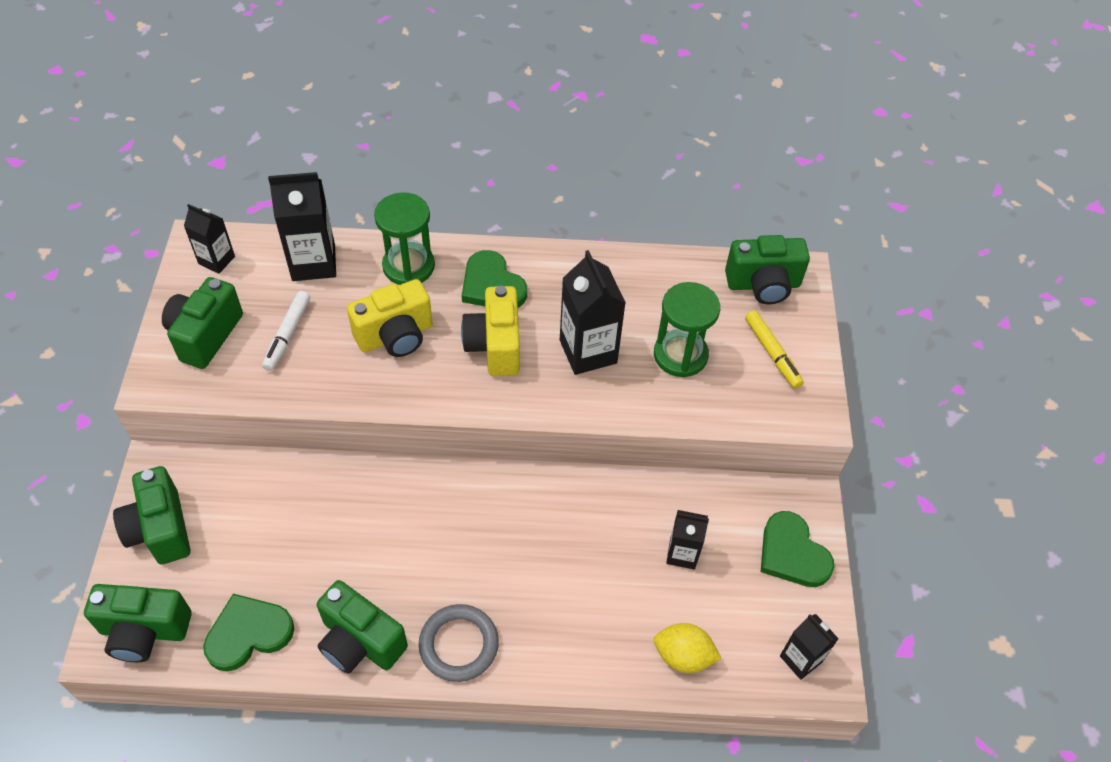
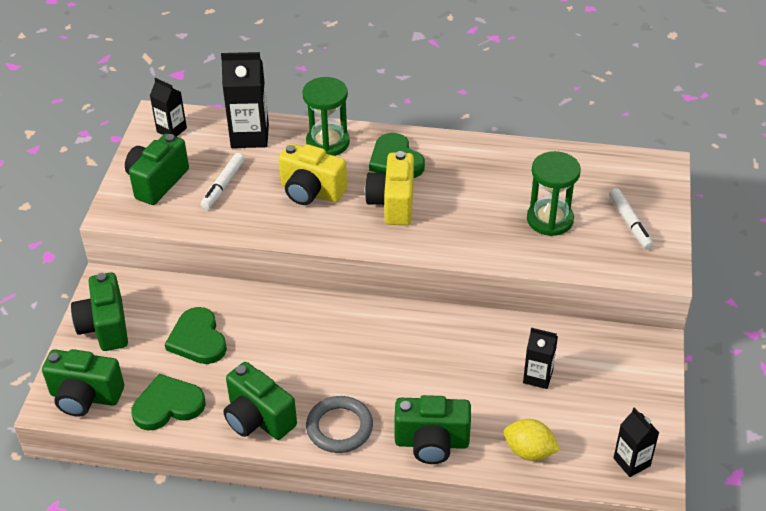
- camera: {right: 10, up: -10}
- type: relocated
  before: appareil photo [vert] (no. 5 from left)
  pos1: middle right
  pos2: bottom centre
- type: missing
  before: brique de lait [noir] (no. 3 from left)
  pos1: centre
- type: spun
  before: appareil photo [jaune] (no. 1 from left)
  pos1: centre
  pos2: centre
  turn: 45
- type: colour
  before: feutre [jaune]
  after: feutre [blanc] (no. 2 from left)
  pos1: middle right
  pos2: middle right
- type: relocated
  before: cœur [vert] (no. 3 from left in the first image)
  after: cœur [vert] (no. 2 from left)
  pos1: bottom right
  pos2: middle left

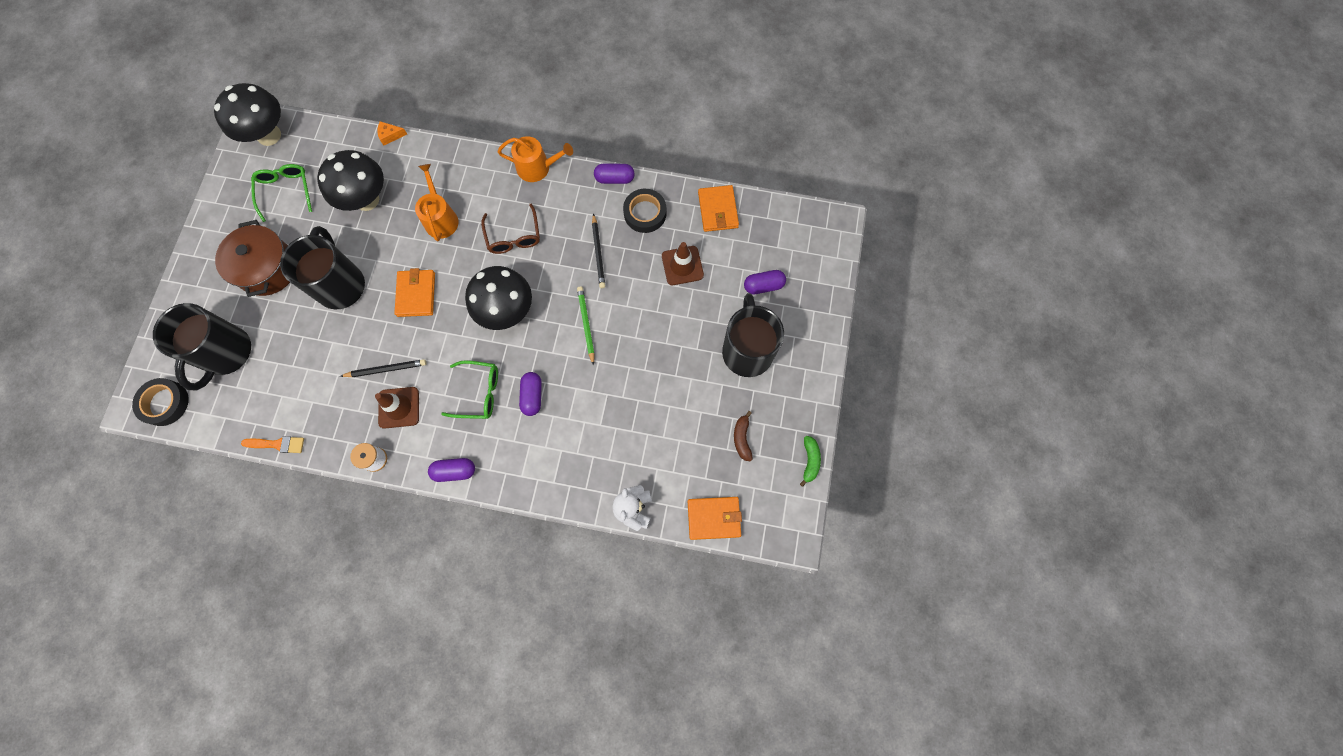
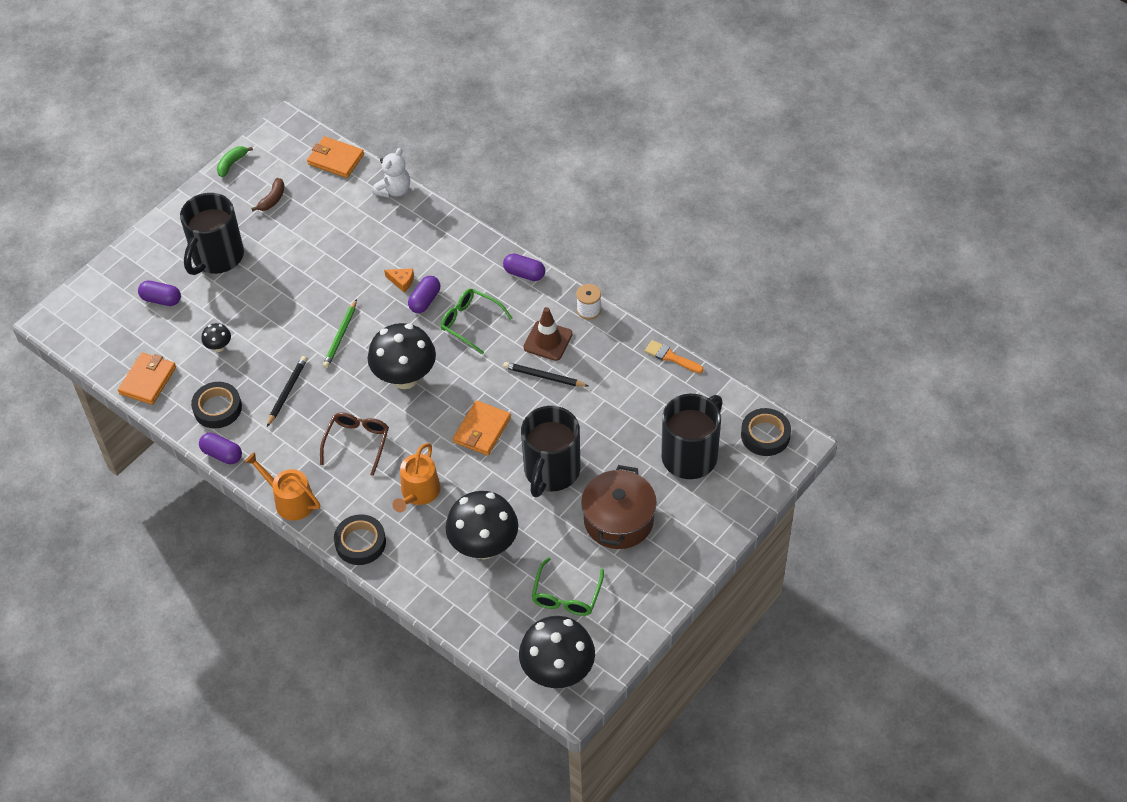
- camera: {right: -150, up: -20}
- type: relocated
  before: fromage [orange]
  pos1: top left
  pos2: centre
- type: exchanged
  before: cône de chantier [marron] (no. 2 from left)
  after: champignon [noir] (no. 1 from left)
  pos1: centre
  pos2: middle left
- type: appeared
  after: ruban adhésif [noir] (no. 2 from left)
  pos2: bottom left

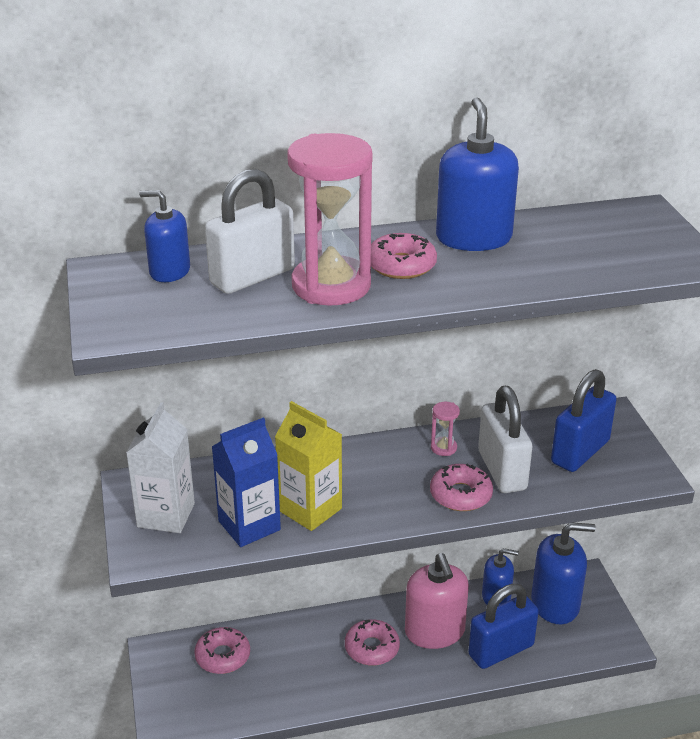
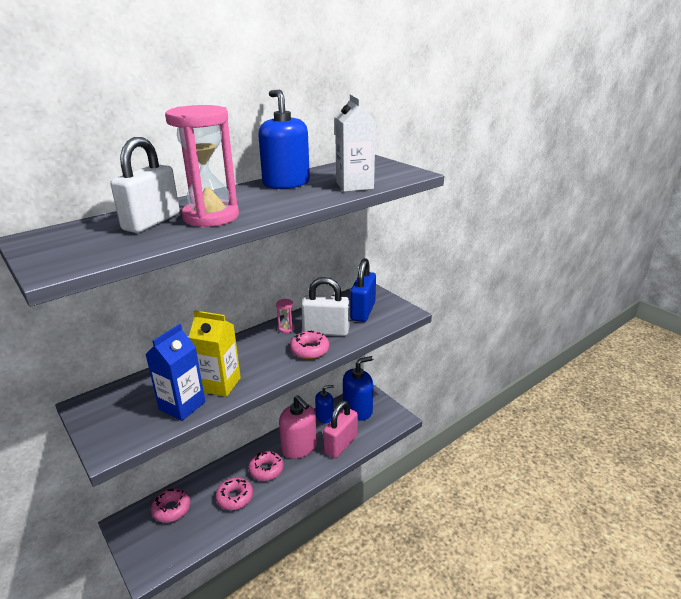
- camera: {right: -25, up: -5}
- type: missing
  before: distributeur de savon [bleu] (no. 1 from left)
  pos1: top left
- type: relocated
  before: beignet [rose] (no. 3 from left in the first image)
  after: beignet [rose] (no. 2 from left)
  pos1: centre
  pos2: bottom centre
- type: spun
  before: cadenas [blanc] (no. 2 from left)
  pos1: middle right
  pos2: centre
  turn: -45
- type: relocated
  before: brique de lait [blanc]
  pos1: middle left
  pos2: top centre
- type: colour
  before: cadenas [bleu] (no. 1 from left)
  after: cadenas [rose]
  pos1: bottom right
  pos2: bottom centre

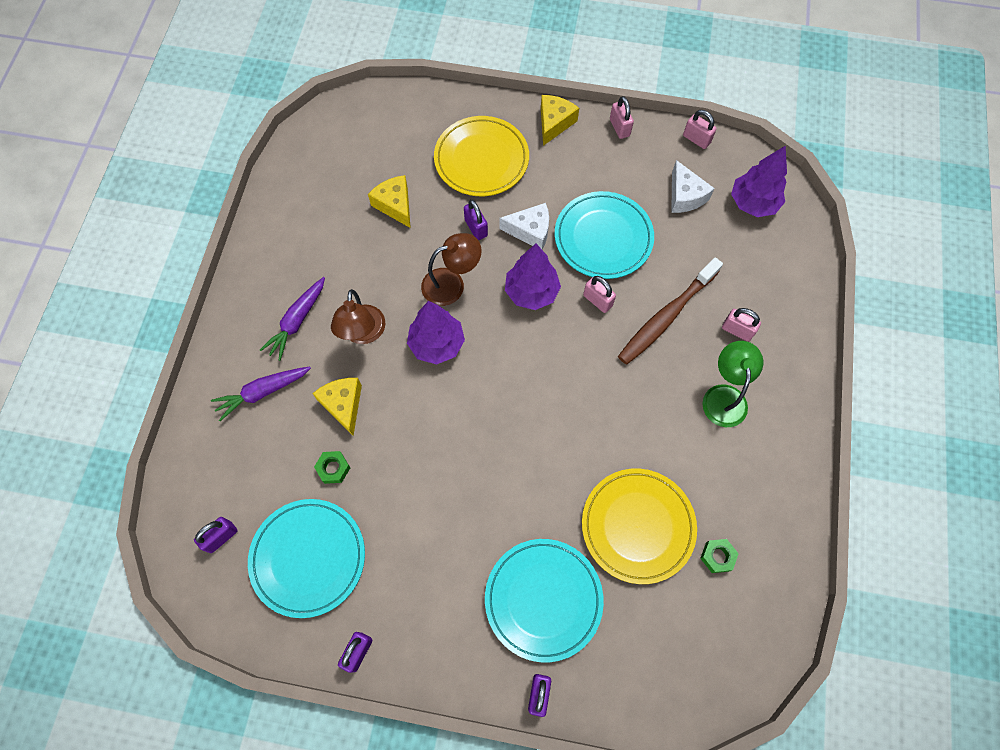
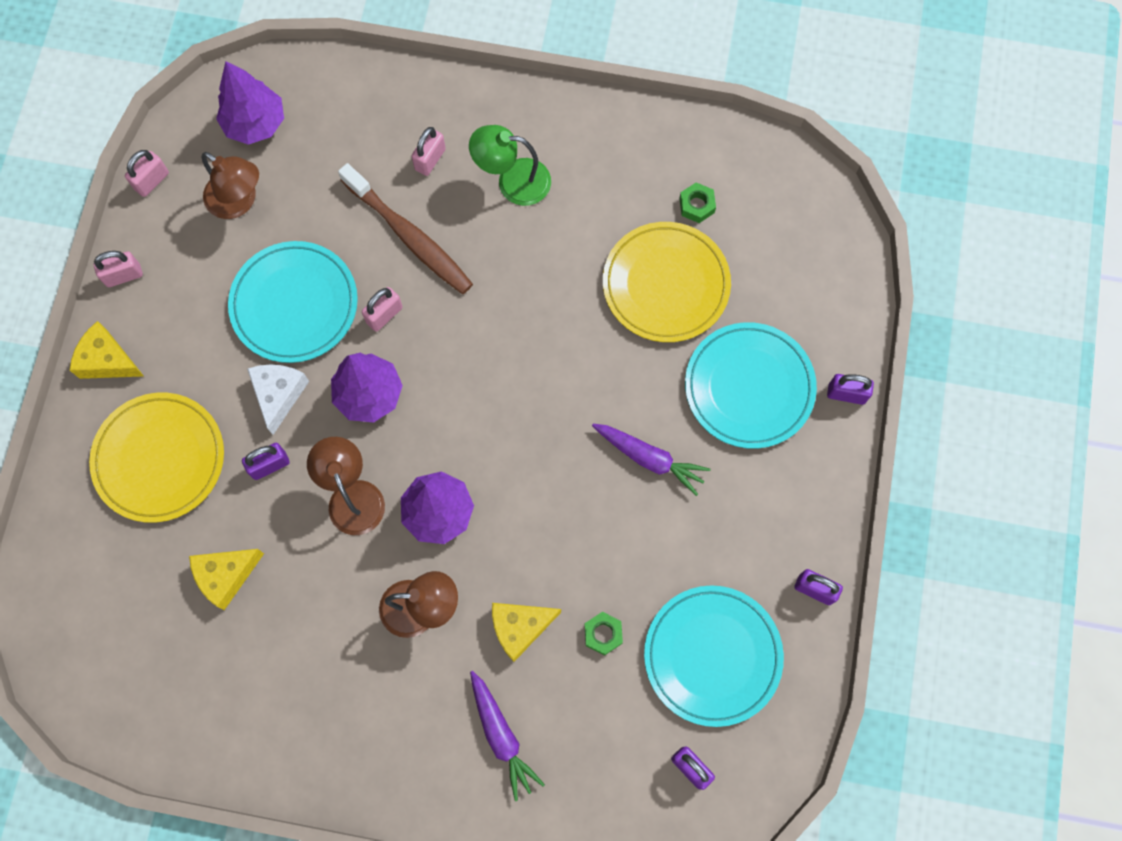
- camera: {right: -90, up: 5}
- type: exchanged
  before: fromage [blanc] (no. 2 from left)
  after: lampe [marron] (no. 1 from left)
  pos1: top right
  pos2: top left
- type: relocated
  before: carotte [violet] (no. 2 from left)
  pos1: middle left
  pos2: centre

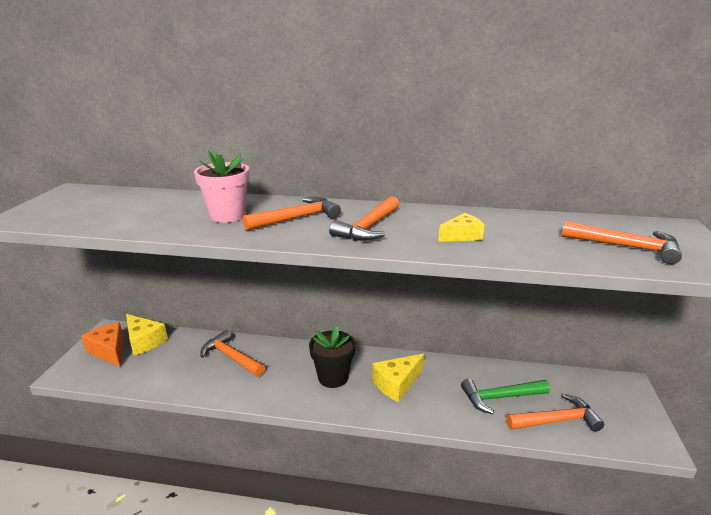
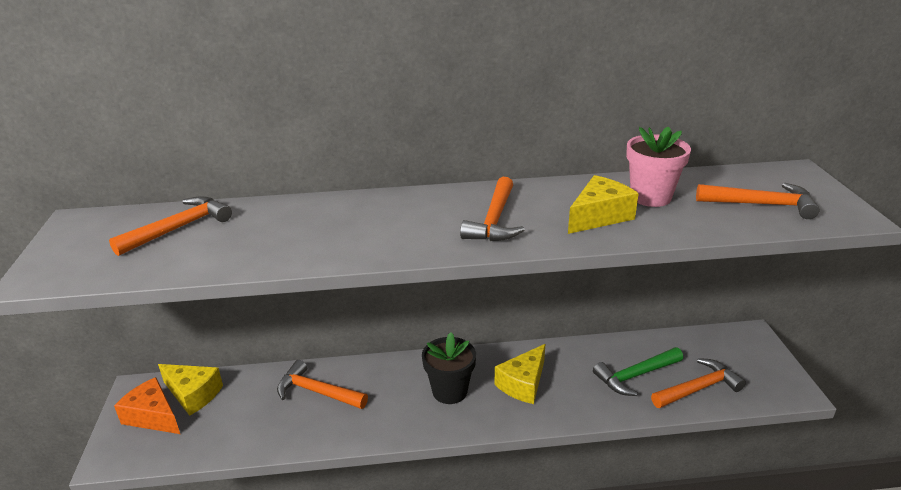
- camera: {right: -15, up: 5}
- type: relocated
  before: pot de fleurs [rose]
  pos1: middle left
  pos2: middle right
- type: relocated
  before: marteau [orange] (no. 2 from left in the first image)
  after: marteau [orange] (no. 1 from left)
  pos1: centre
  pos2: middle left
- type: size
  before: fromage [jaune] (no. 3 from left)
  pos1: centre
  pos2: middle right
  scale: 1.54

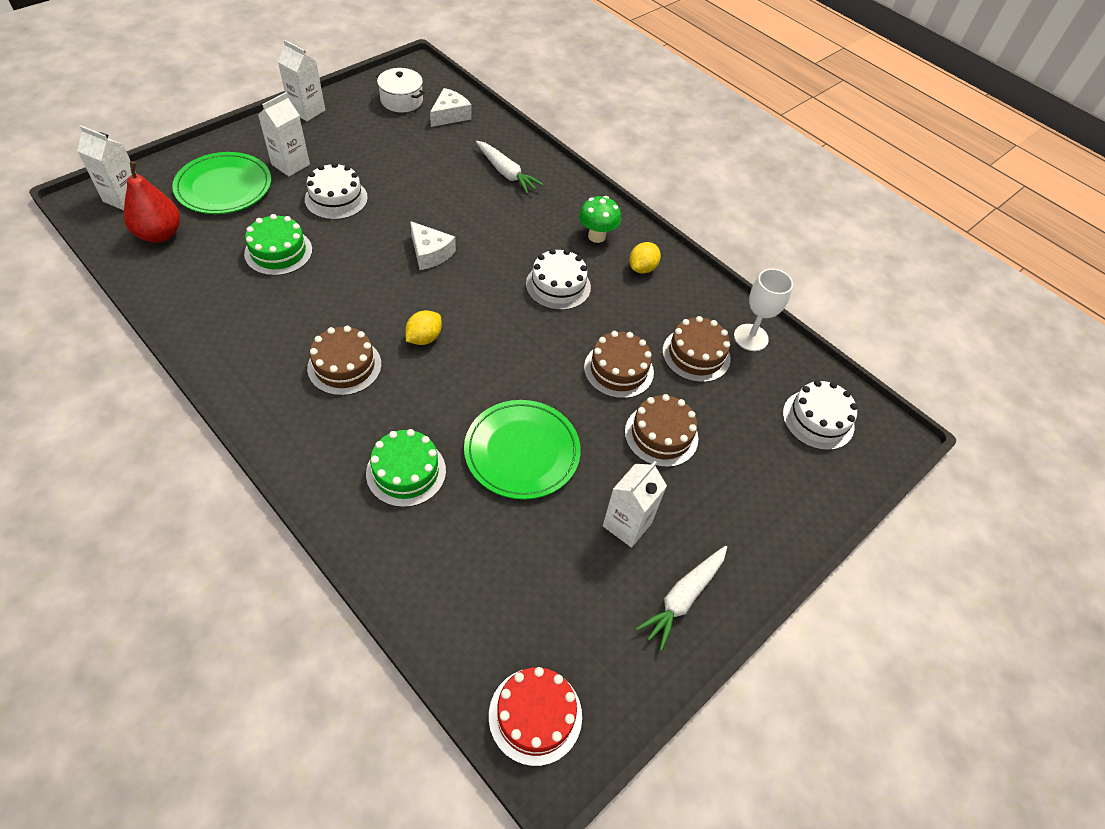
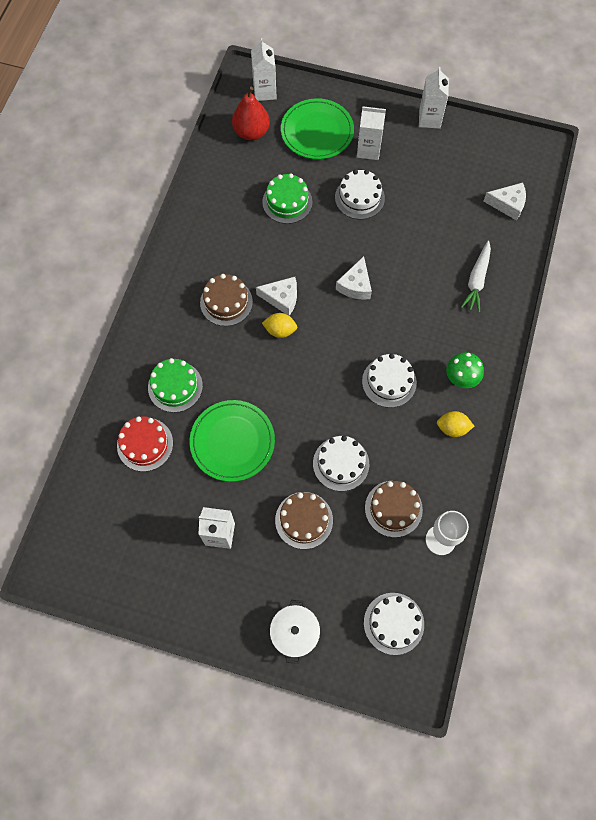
- camera: {right: 65, up: 15}
- type: relocated
  before: marmite [blanc]
  pos1: top centre
  pos2: bottom centre
- type: colour
  before: gâteau [marron] (no. 2 from left)
  after: gâteau [blanc] (no. 1 from left)
  pos1: centre
  pos2: centre
- type: missing
  before: carotte [blanc] (no. 2 from left)
  pos1: bottom centre
- type: relocated
  before: gâteau [rouge]
  pos1: bottom centre
  pos2: middle left
- type: appeared
  after: fromage [blanc] (no. 1 from left)
  pos2: centre

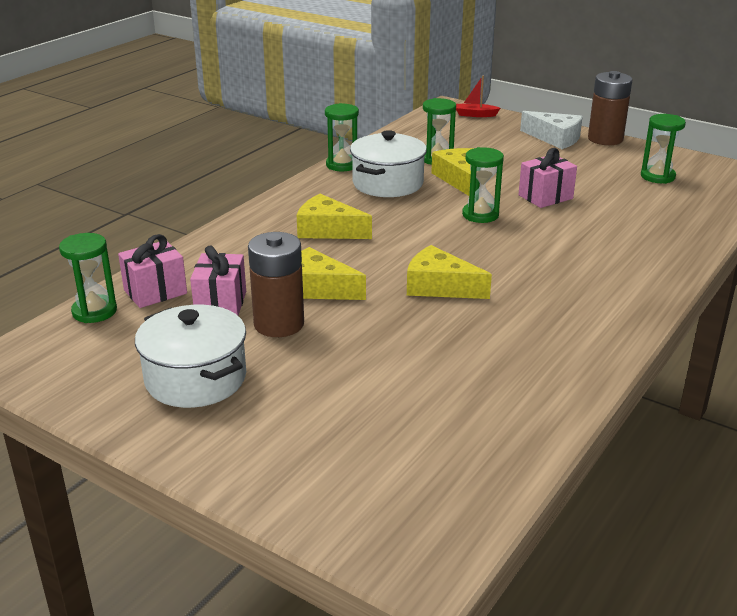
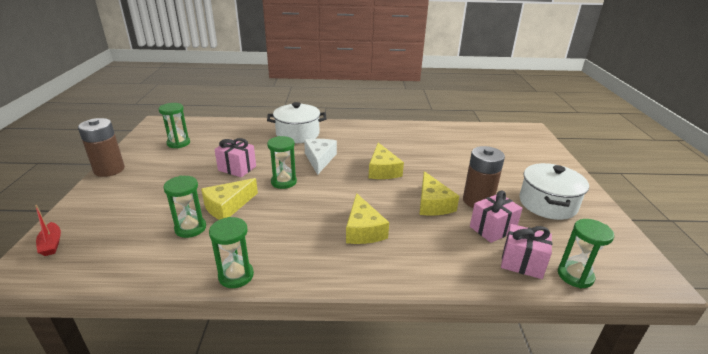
- camera: {right: -125, up: 0}
- type: relocated
  before: fromage [blanc]
  pos1: top right
  pos2: centre
- type: relocated
  before: marmite [blanc] (no. 2 from left in the first image)
  after: marmite [blanc] (no. 1 from left)
  pos1: top centre
  pos2: centre

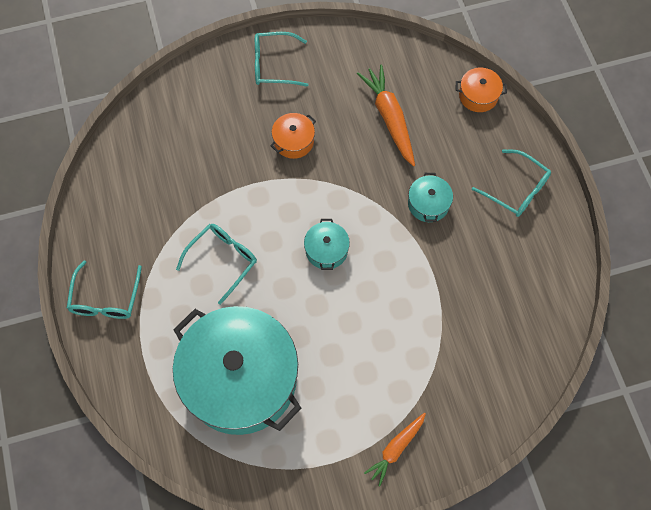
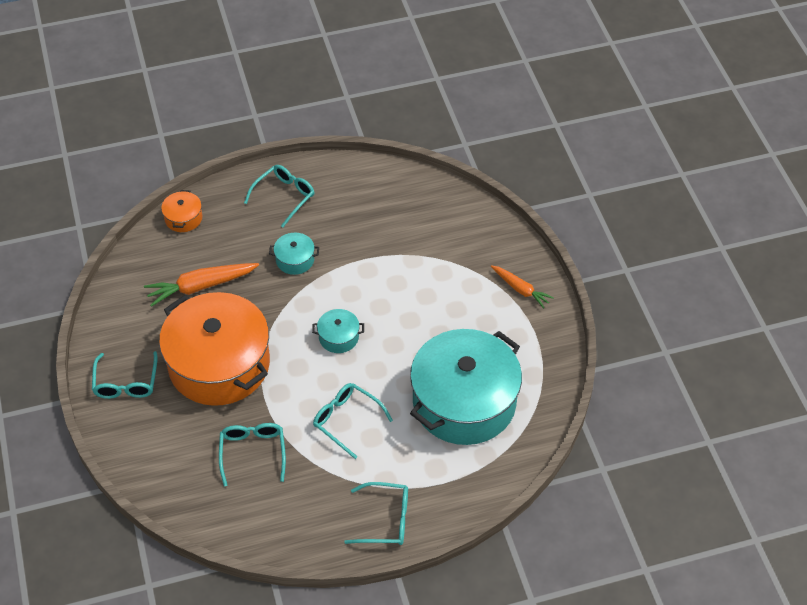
- camera: {right: -90, up: -15}
- type: size
  before: marmite [orange] (no. 1 from left in the first image)
  pos1: top centre
  pos2: middle left
  scale: 2.49
- type: appeared
  after: lunettes [turquoise] (no. 2 from left)
  pos2: bottom left

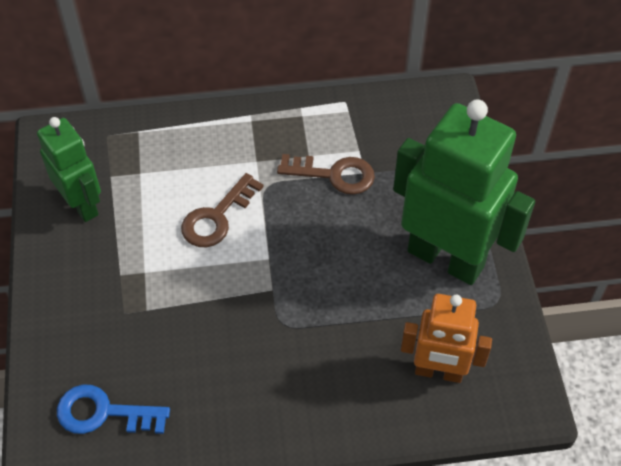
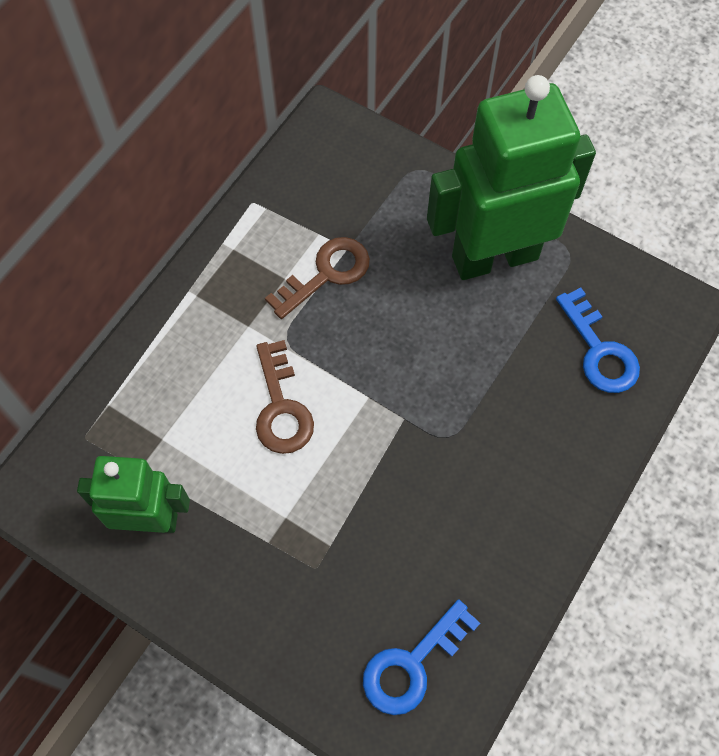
- camera: {right: -50, up: 10}
- type: exchanged
  before: robot [orange]
  after: clé [bleu] (no. 2 from left)
  pos1: bottom right
  pos2: middle right

